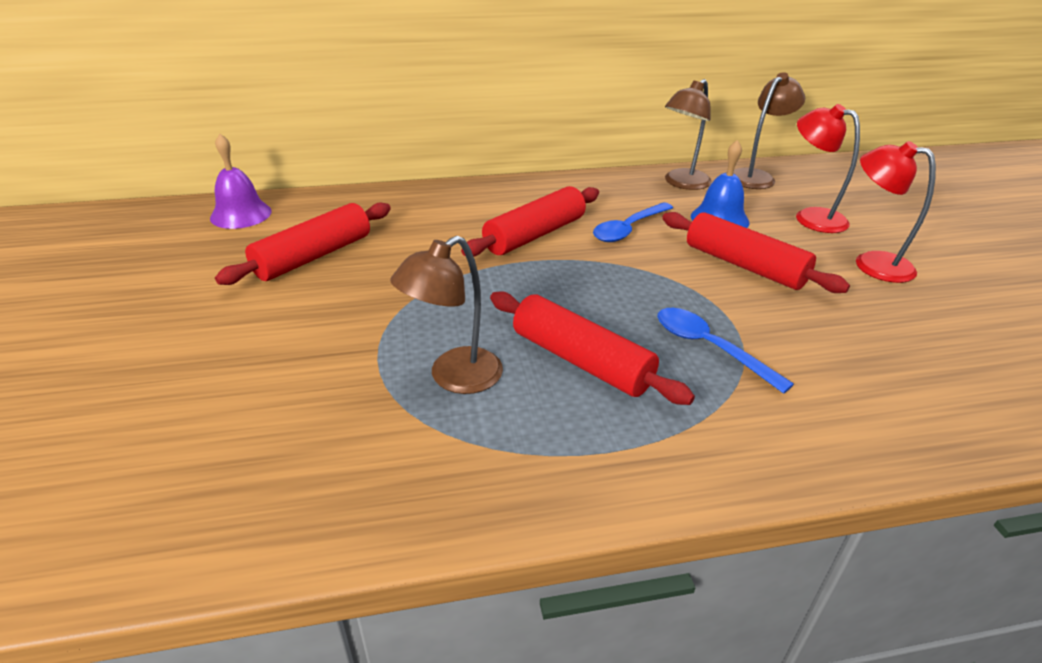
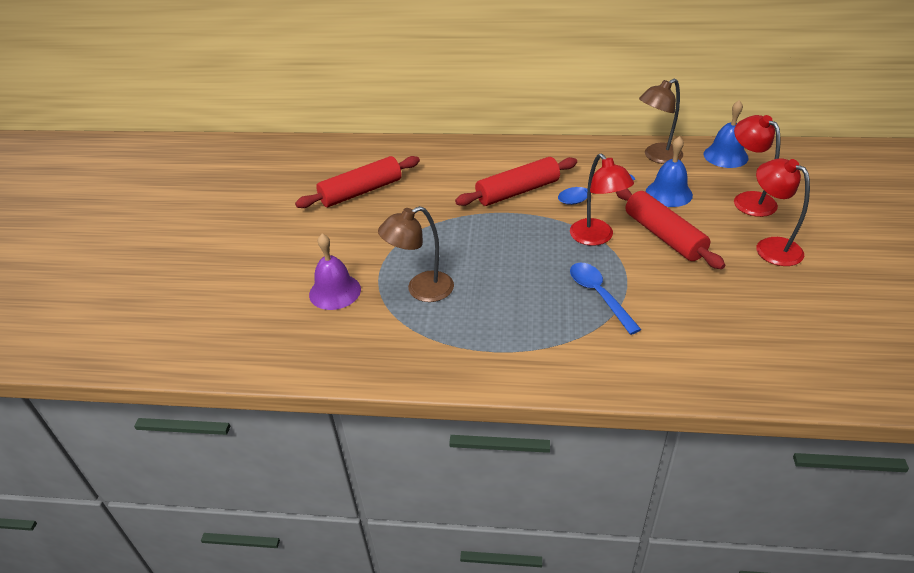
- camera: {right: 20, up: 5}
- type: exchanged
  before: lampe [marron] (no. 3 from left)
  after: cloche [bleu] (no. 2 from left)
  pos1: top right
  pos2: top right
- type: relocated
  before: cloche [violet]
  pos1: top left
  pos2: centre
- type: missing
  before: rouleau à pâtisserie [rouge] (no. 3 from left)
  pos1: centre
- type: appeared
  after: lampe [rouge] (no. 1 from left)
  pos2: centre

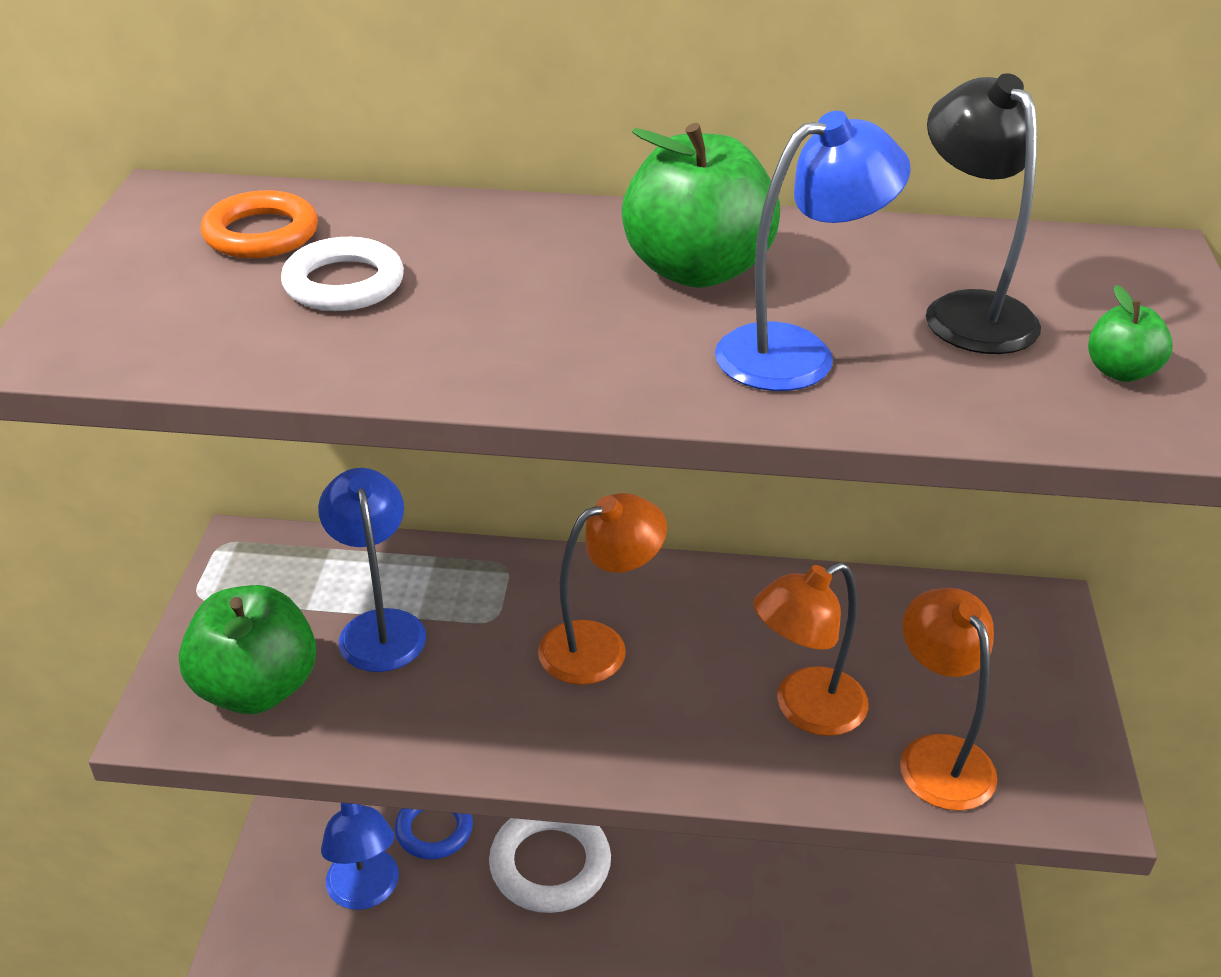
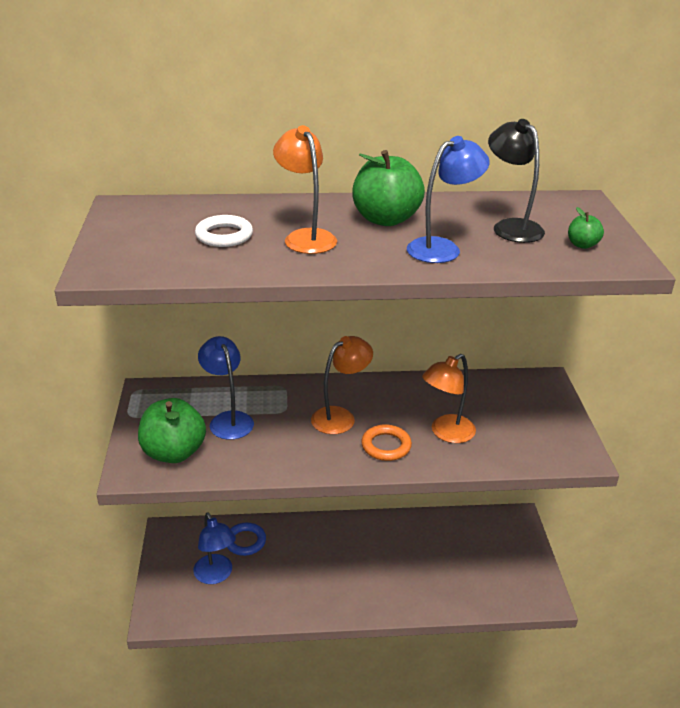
- camera: {right: -10, up: -5}
- type: relocated
  before: anneau [orange]
  pos1: top left
  pos2: centre
- type: relocated
  before: lampe [orange] (no. 3 from left in the first image)
  after: lampe [orange] (no. 1 from left)
  pos1: bottom right
  pos2: top centre
- type: missing
  before: anneau [blanc] (no. 2 from left)
  pos1: bottom centre

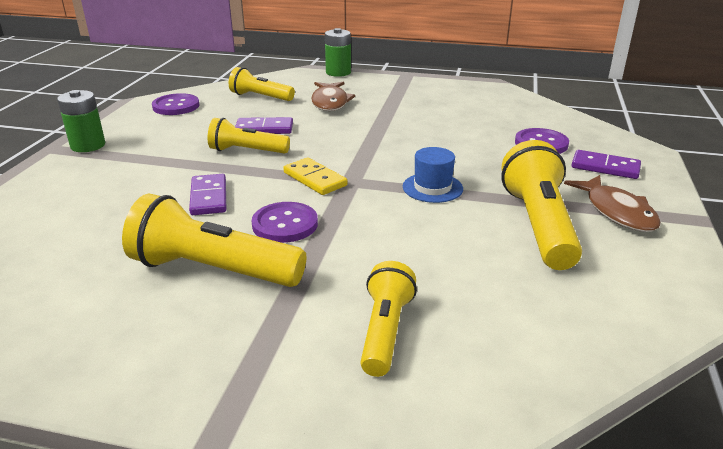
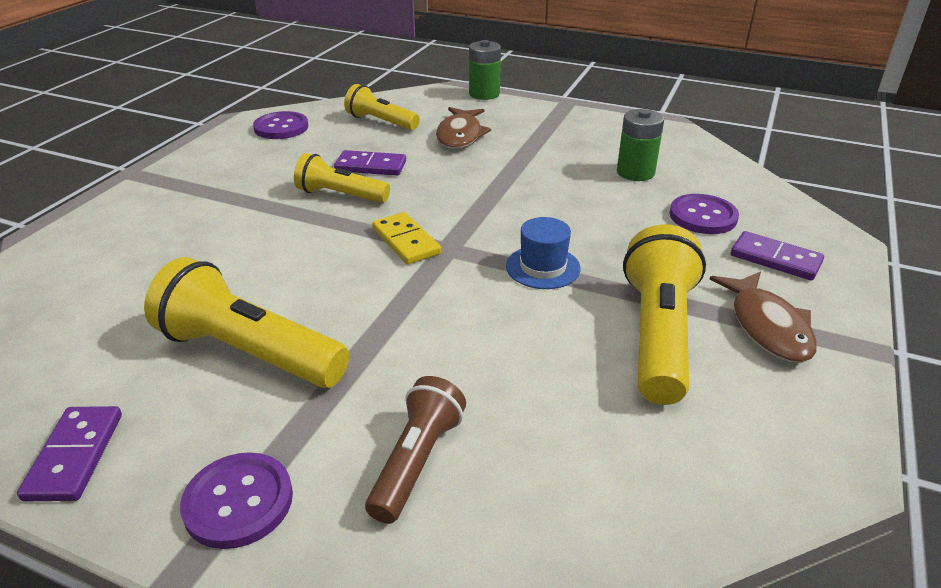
- camera: {right: 10, up: 5}
- type: relocated
  before: pile [vert] (no. 1 from left in the first image)
  after: pile [vert] (no. 2 from left)
  pos1: top left
  pos2: top right
- type: relocated
  before: domino [violet] (no. 1 from left)
  pos1: middle left
  pos2: bottom left
- type: relocated
  before: bouton [violet] (no. 2 from left in the first image)
  after: bouton [violet] (no. 1 from left)
  pos1: centre
  pos2: bottom left
- type: colour
  before: lampe de poche [jaune] (no. 4 from left)
  after: lampe de poche [marron]
  pos1: bottom centre
  pos2: bottom centre

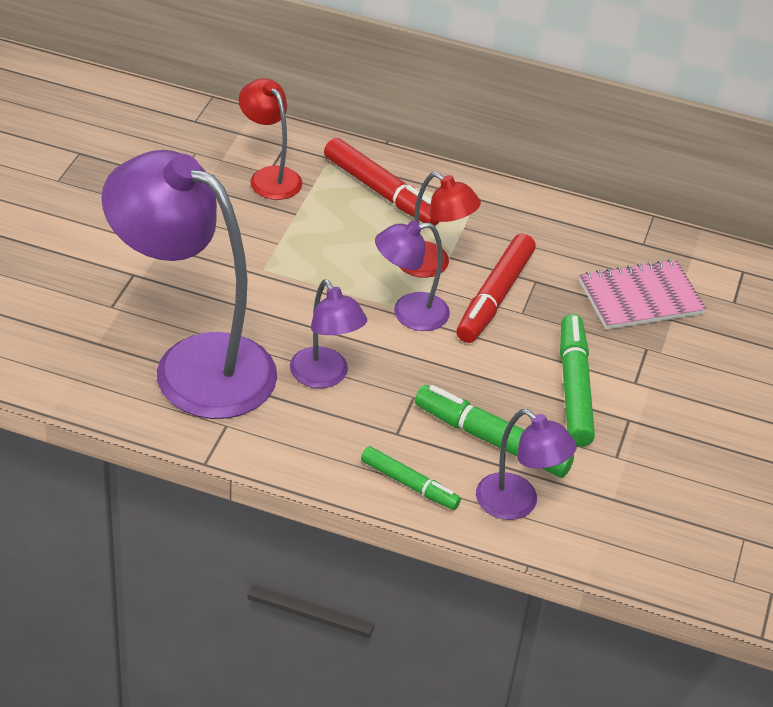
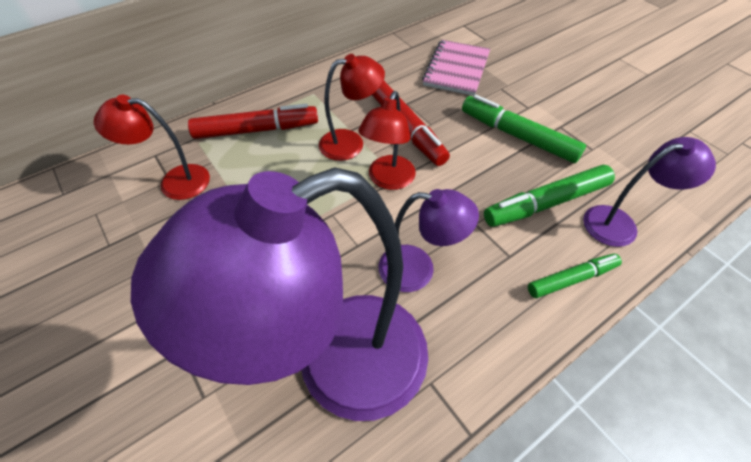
- camera: {right: -50, up: 10}
- type: colour
  before: lampe [violet] (no. 3 from left)
  after: lampe [rouge] (no. 3 from left)
  pos1: centre
  pos2: top centre

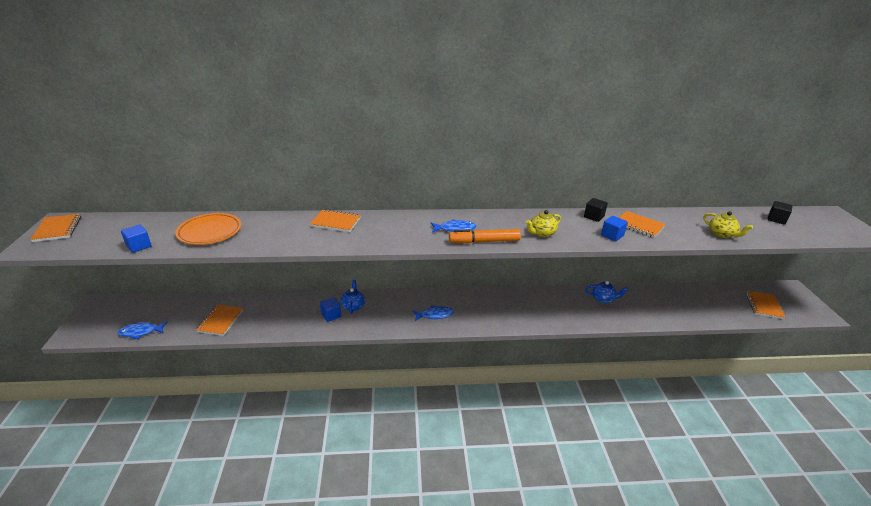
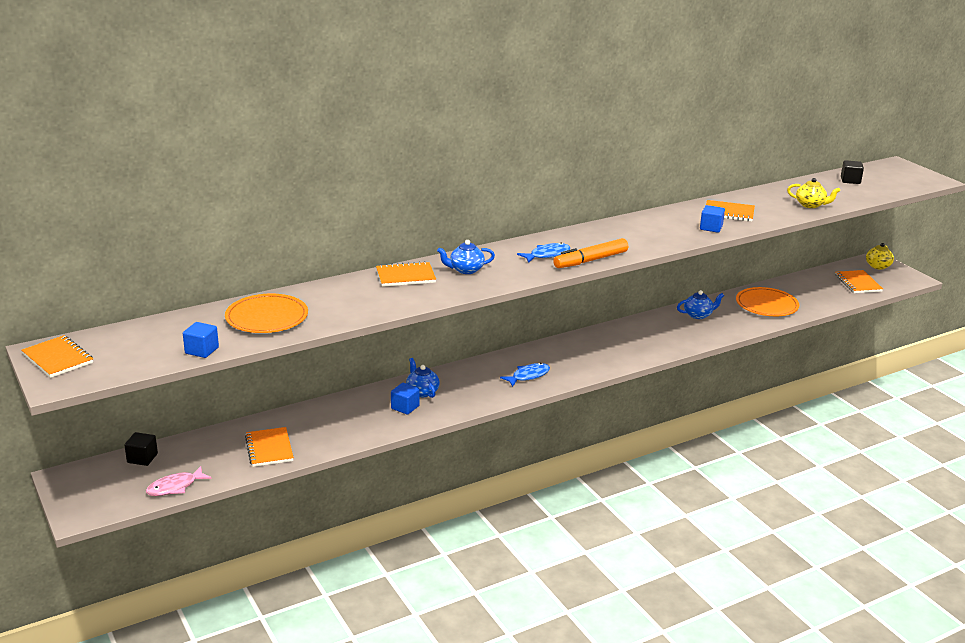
- camera: {right: -25, up: -5}
- type: relocated
  before: cube [noir] (no. 1 from left)
  pos1: middle right
  pos2: bottom left
- type: relocated
  before: théière [jaune] (no. 1 from left in the first image)
  after: théière [jaune] (no. 2 from left)
  pos1: centre
  pos2: middle right
- type: colour
  before: poisson [bleu] (no. 1 from left)
  after: poisson [rose]
  pos1: middle left
  pos2: bottom left
- type: appeared
  after: théière [bleu] (no. 2 from left)
  pos2: centre
- type: appeared
  after: assiette [orange] (no. 2 from left)
  pos2: middle right

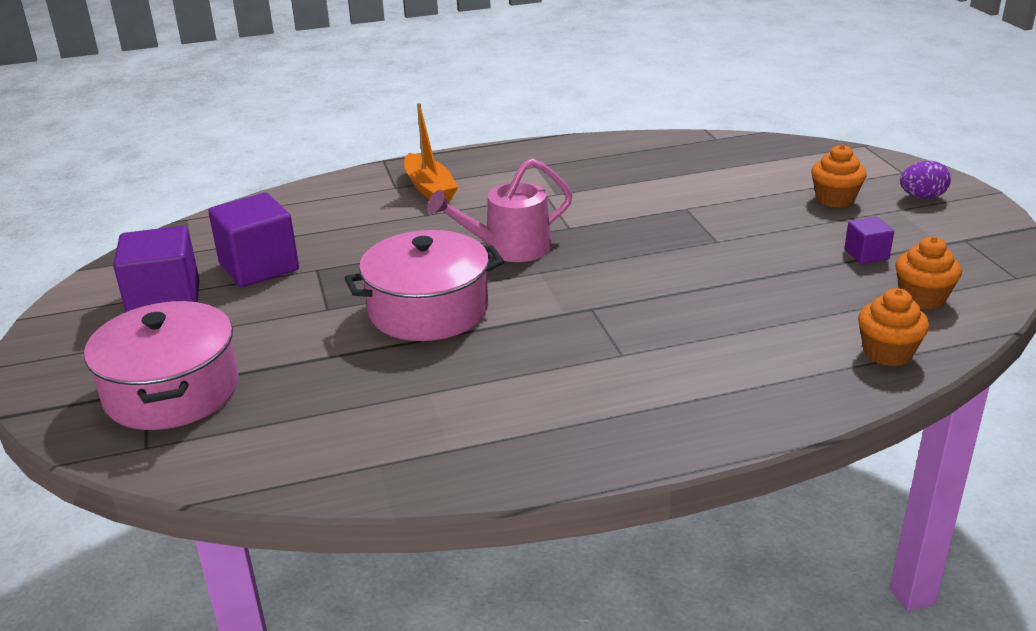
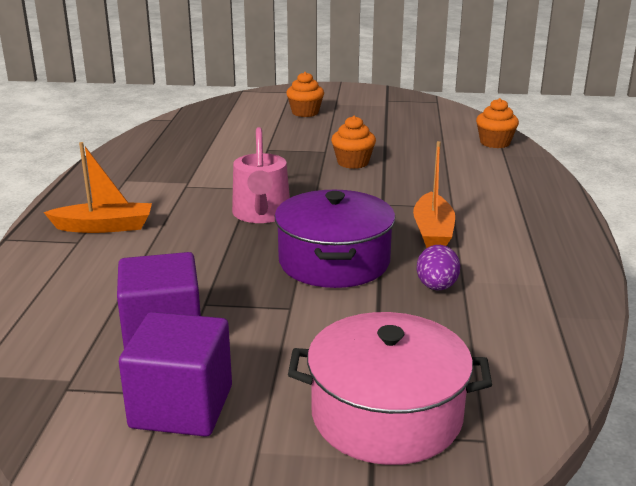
- camera: {right: -70, up: -5}
- type: relocated
  before: œuf [violet]
  pos1: top right
  pos2: middle right
- type: missing
  before: cube [violet] (no. 3 from left)
  pos1: middle right
- type: colour
  before: marmite [rose] (no. 2 from left)
  after: marmite [violet]
  pos1: centre
  pos2: centre
- type: relocated
  before: muffin [orange] (no. 3 from left in the first image)
  after: muffin [orange] (no. 2 from left)
  pos1: middle right
  pos2: top centre
- type: appeared
  after: bateau [orange] (no. 2 from left)
  pos2: middle right

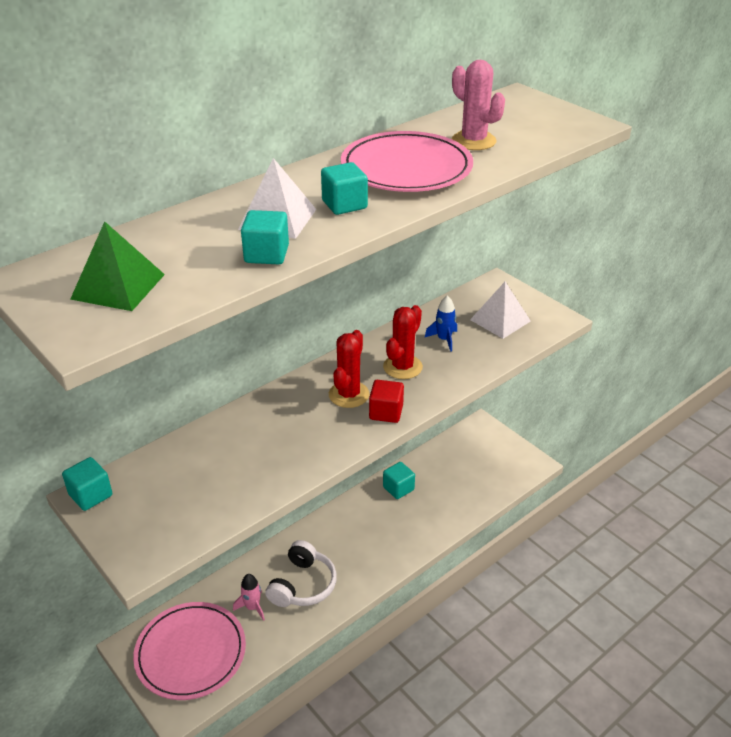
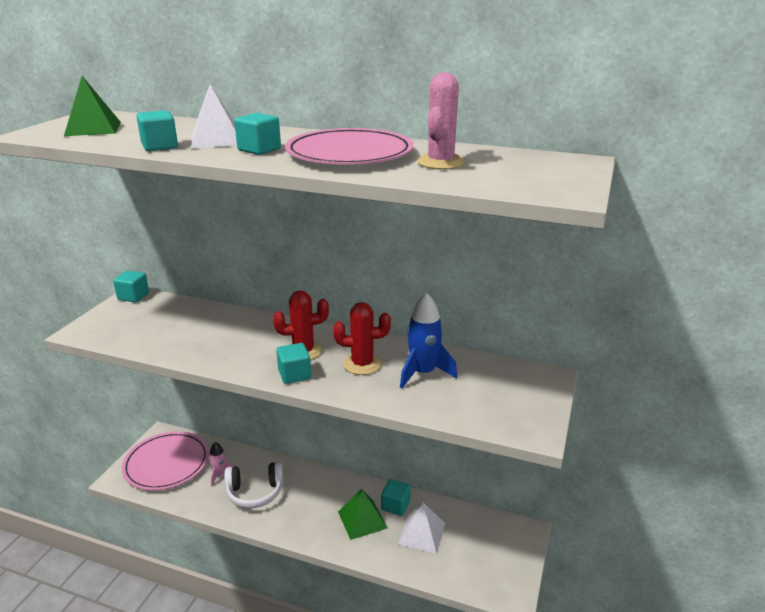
- camera: {right: 60, up: -10}
- type: relocated
  before: pyramide [blanc] (no. 2 from left)
  pos1: middle right
  pos2: bottom centre
- type: size
  before: fusée [bleu]
  pos1: centre
  pos2: centre
  scale: 1.65
- type: colour
  before: cube [rouge]
  after: cube [turquoise] (no. 4 from left)
  pos1: centre
  pos2: centre
- type: appeared
  after: pyramide [vert] (no. 2 from left)
  pos2: bottom centre

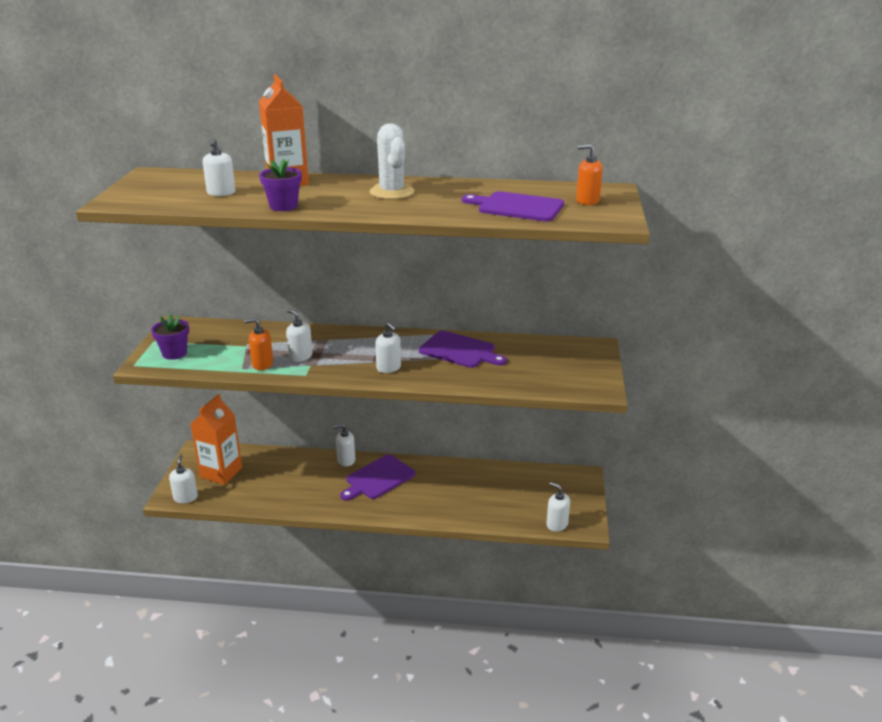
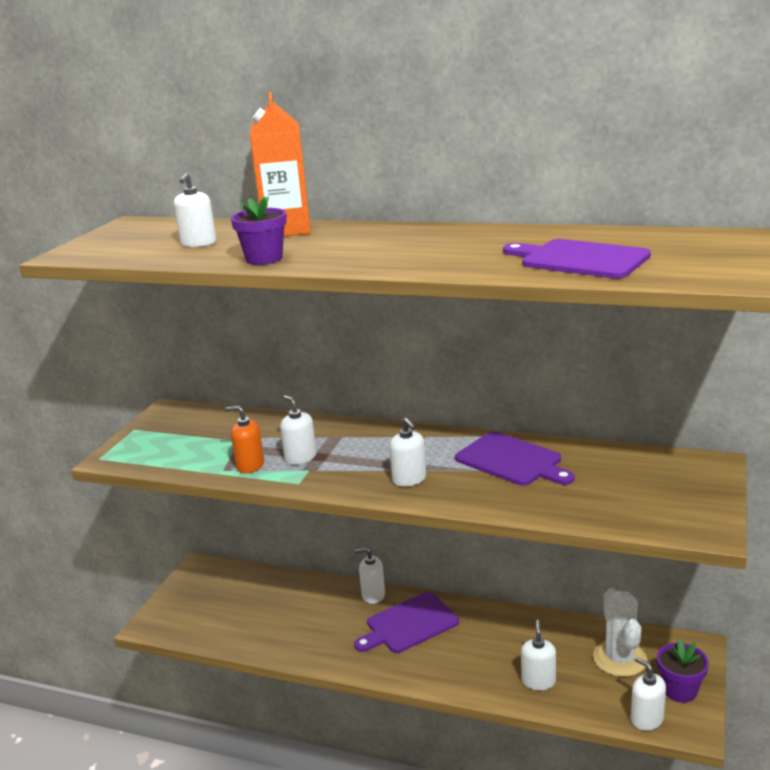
- camera: {right: 15, up: -5}
- type: relocated
  before: cactus [blanc]
  pos1: top centre
  pos2: bottom right
- type: missing
  before: distributeur de savon [orange] (no. 2 from left)
  pos1: top right
- type: relocated
  before: pot de fleurs [violet] (no. 1 from left in the first image)
  after: pot de fleurs [violet] (no. 2 from left)
  pos1: middle left
  pos2: bottom right
- type: missing
  before: brique de lait [orange] (no. 1 from left)
  pos1: middle left
- type: relocated
  before: distributeur de savon [blanc] (no. 1 from left in the first image)
  after: distributeur de savon [blanc] (no. 5 from left)
  pos1: middle left
  pos2: bottom right

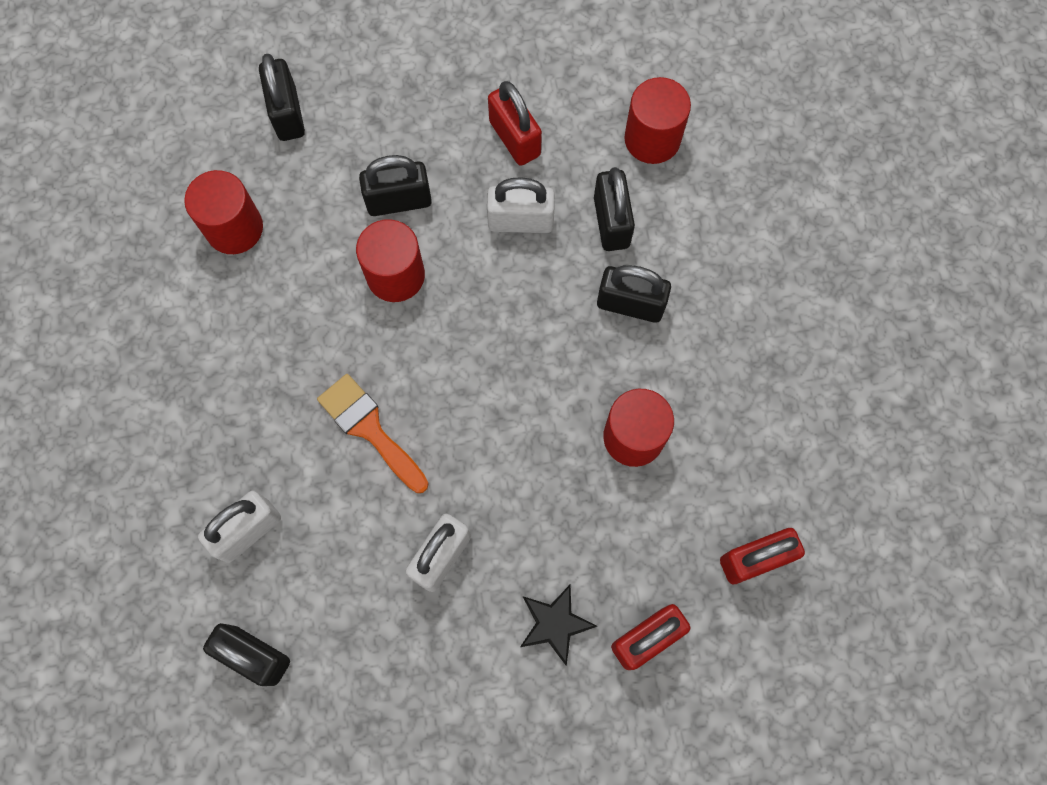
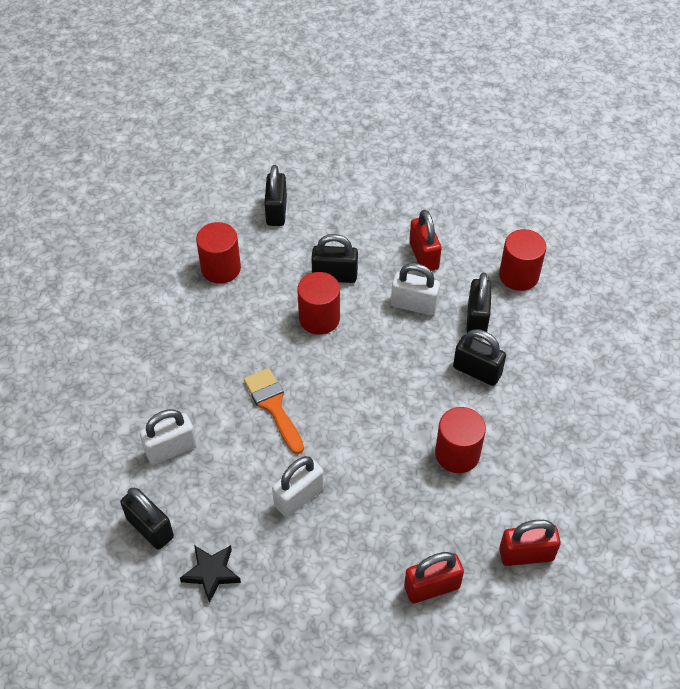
- camera: {right: 15, up: -20}
- type: relocated
  before: étoile [noir]
  pos1: bottom centre
  pos2: bottom left

